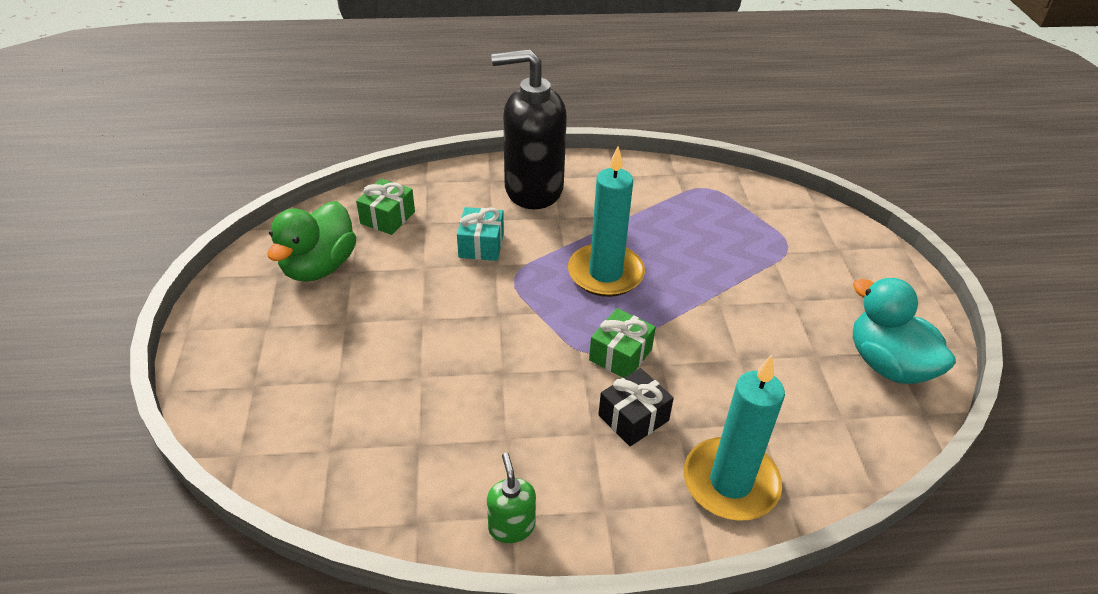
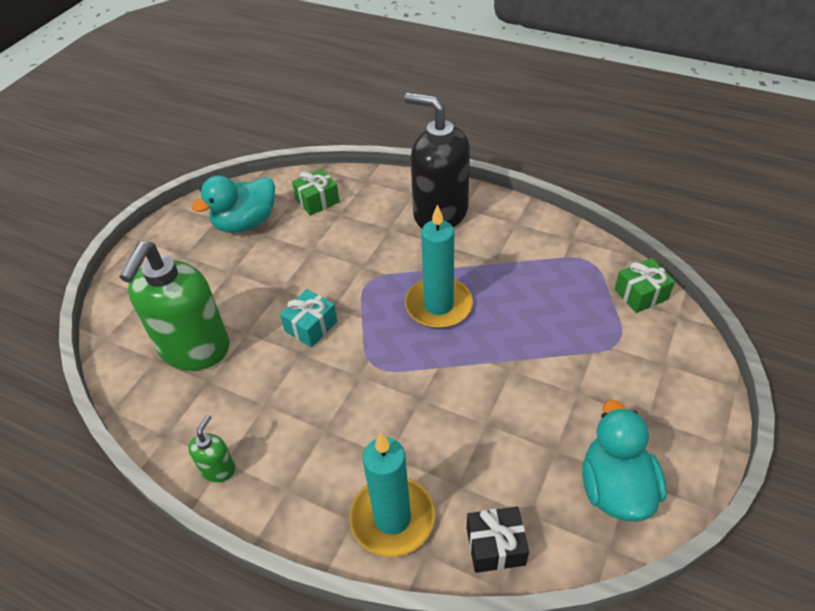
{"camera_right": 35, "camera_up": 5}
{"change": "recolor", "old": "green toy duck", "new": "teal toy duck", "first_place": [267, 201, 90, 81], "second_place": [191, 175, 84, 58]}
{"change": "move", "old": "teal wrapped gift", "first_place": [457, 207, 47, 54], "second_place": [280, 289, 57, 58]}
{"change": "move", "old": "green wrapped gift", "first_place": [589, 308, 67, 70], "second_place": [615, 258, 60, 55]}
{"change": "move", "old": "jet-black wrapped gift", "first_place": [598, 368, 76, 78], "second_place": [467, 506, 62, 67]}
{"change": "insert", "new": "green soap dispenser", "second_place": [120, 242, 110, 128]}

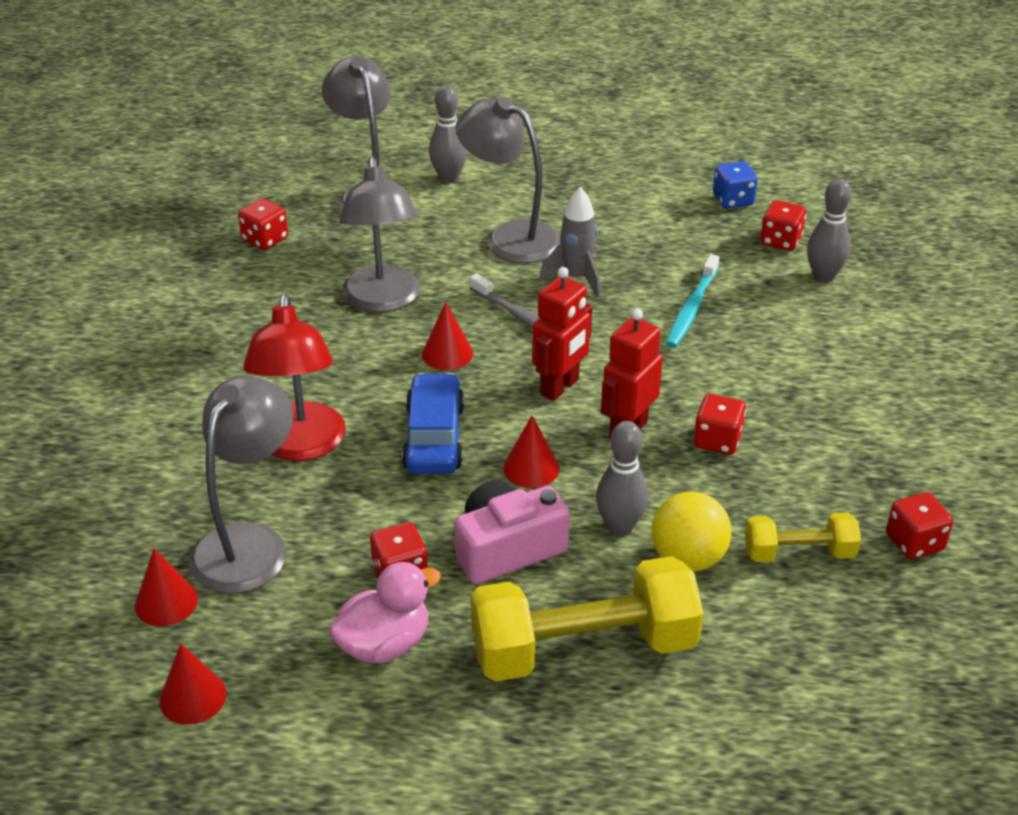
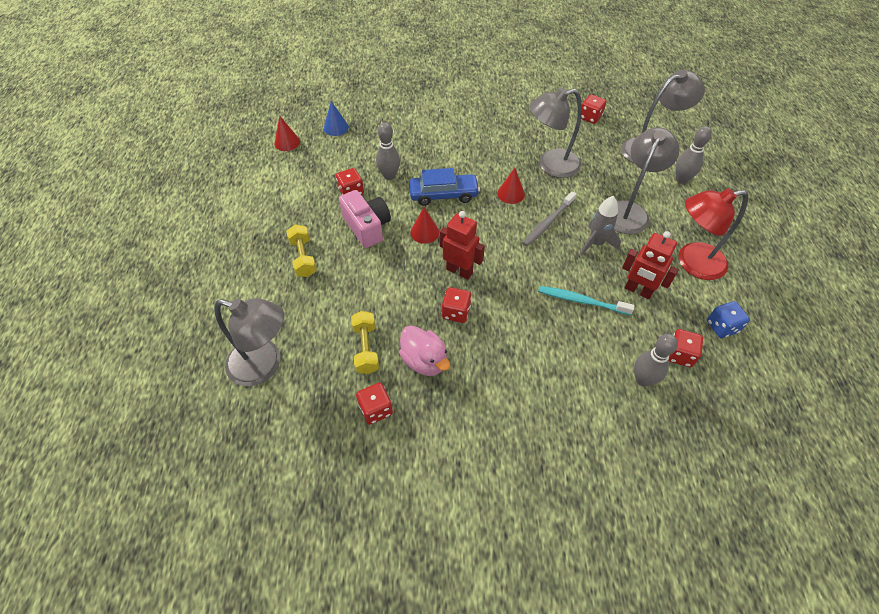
{"camera_right": 85, "camera_up": 15}
{"change": "move", "old": "crimson robot figure", "first_place": [532, 267, 60, 134], "second_place": [622, 231, 57, 68]}
{"change": "move", "old": "crimson reading lamp", "first_place": [243, 293, 103, 168], "second_place": [679, 188, 69, 92]}
{"change": "move", "old": "gray reading lamp", "first_place": [189, 376, 104, 218], "second_place": [214, 298, 70, 88]}
{"change": "move", "old": "gray bowling pin", "first_place": [596, 421, 52, 115], "second_place": [376, 122, 24, 58]}
{"change": "delete", "old": "yellow sphere", "first_place": [651, 492, 81, 79]}
{"change": "recolor", "old": "crimson cone shape", "new": "cobalt cone shape", "first_place": [135, 549, 63, 77], "second_place": [324, 101, 25, 35]}
{"change": "resize", "old": "yellow hand weight", "first_place": [471, 556, 233, 126], "second_place": [286, 225, 31, 52], "factor": 0.53}
{"change": "move", "old": "rosy toy duck", "first_place": [329, 562, 112, 102], "second_place": [399, 325, 51, 51]}

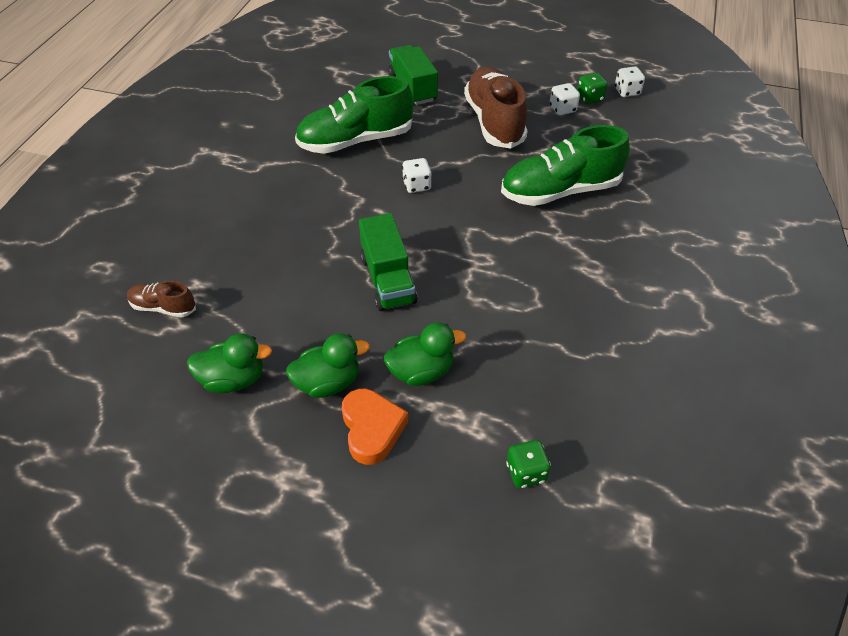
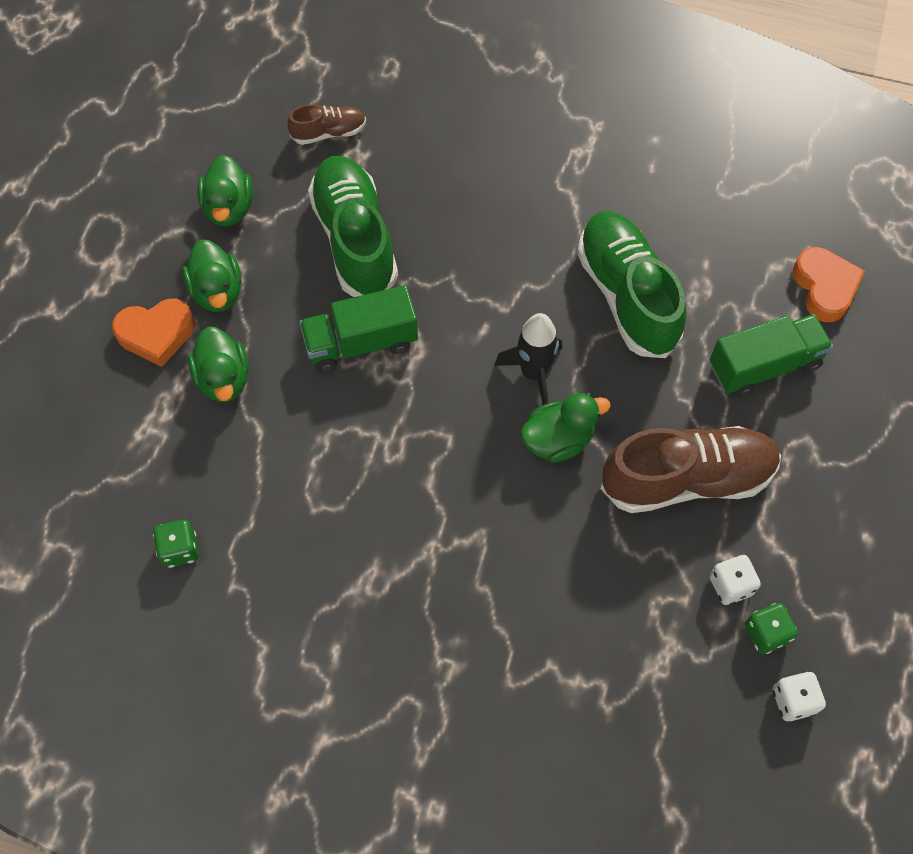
{"camera_right": 90, "camera_up": 15}
{"change": "move", "old": "green lace-up shoe", "first_place": [501, 125, 129, 81], "second_place": [308, 156, 90, 141]}
{"change": "replace", "old": "snow-white game die", "new": "jet-black rocket", "first_place": [402, 158, 30, 35], "second_place": [495, 313, 67, 92]}
{"change": "rotate", "old": "russet lace-up shoe", "first_place": [127, 281, 69, 37], "second_place": [288, 104, 78, 41], "degrees": 60}
{"change": "move", "old": "green game die", "first_place": [506, 440, 45, 48], "second_place": [153, 520, 46, 48]}
{"change": "insert", "new": "orange-coloured heart shape", "second_place": [793, 247, 72, 75]}
{"change": "insert", "new": "green toy duck", "second_place": [520, 393, 91, 70]}

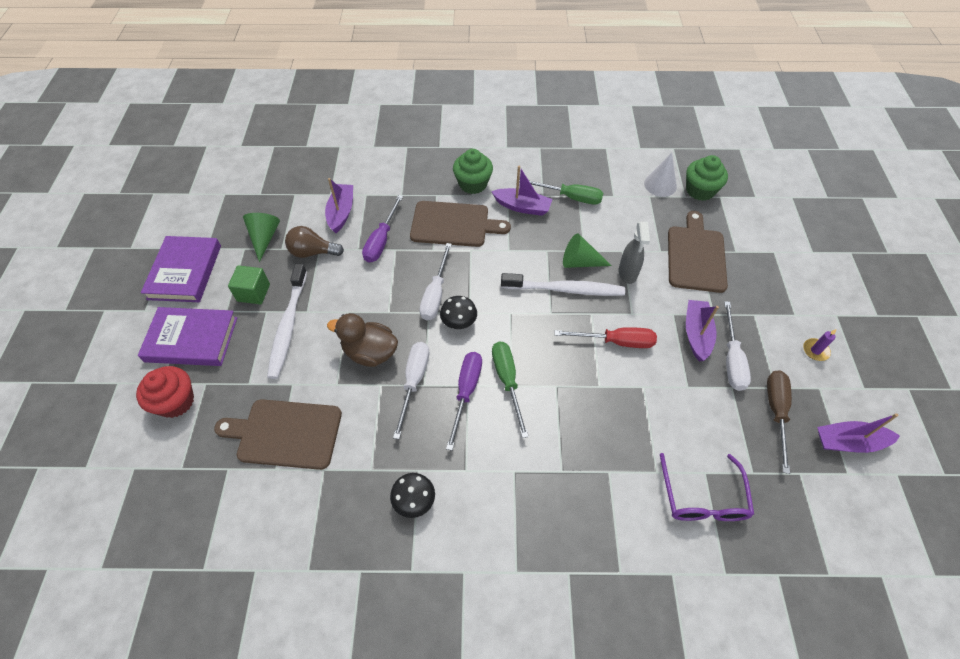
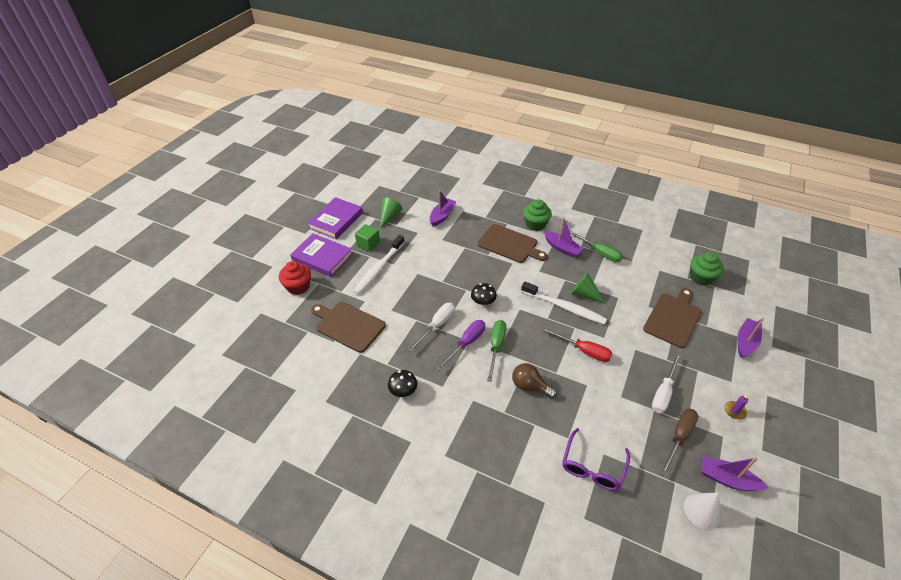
{"camera_right": 25, "camera_up": -10}
{"change": "move", "old": "snow-white cone shape", "first_place": [644, 153, 33, 44], "second_place": [684, 493, 37, 36]}
{"change": "delete", "old": "violet flat screwdriver", "first_place": [362, 195, 41, 68]}
{"change": "delete", "old": "gray spray bottle", "first_place": [619, 222, 31, 62]}
{"change": "move", "old": "russet lightbulb", "first_place": [285, 226, 59, 32], "second_place": [512, 363, 45, 36]}
{"change": "delete", "old": "snow-white flat screwdriver", "first_place": [419, 243, 33, 77]}
{"change": "move", "old": "violet toy boat", "first_place": [686, 300, 33, 61], "second_place": [737, 318, 27, 40]}
{"change": "delete", "old": "russet toy duck", "first_place": [327, 313, 71, 54]}

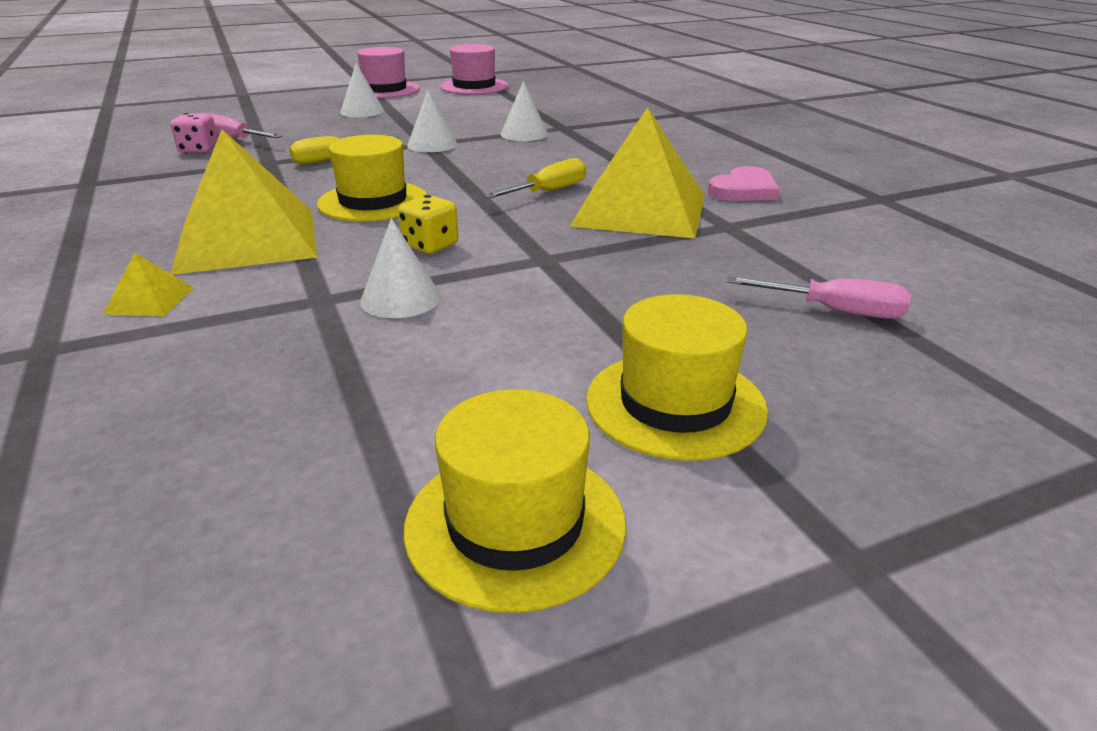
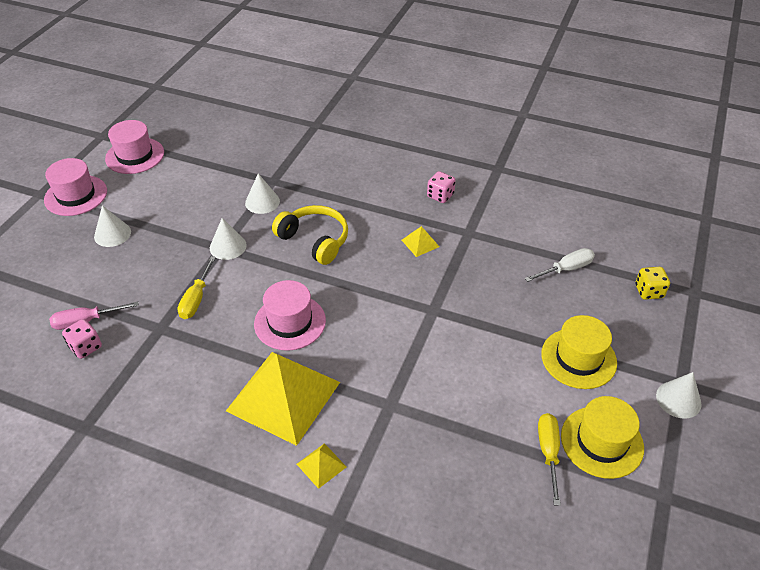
{"camera_right": -45, "camera_up": 15}
{"change": "resize", "old": "yellow pyramid shape", "first_place": [570, 107, 135, 131], "second_place": [402, 226, 38, 31], "factor": 0.4}
{"change": "recolor", "old": "yellow top hat", "new": "rosy top hat", "first_place": [317, 135, 110, 87], "second_place": [254, 280, 72, 71]}
{"change": "move", "old": "yellow flat screwdriver", "first_place": [484, 158, 102, 41], "second_place": [538, 413, 23, 93]}
{"change": "replace", "old": "rosy heart shape", "new": "rosy game die", "first_place": [708, 166, 72, 35], "second_place": [427, 171, 29, 32]}
{"change": "move", "old": "yellow game die", "first_place": [398, 195, 61, 59], "second_place": [635, 267, 35, 33]}
{"change": "move", "old": "snow-white cone shape", "first_place": [360, 218, 81, 100], "second_place": [656, 372, 46, 47]}
{"change": "recolor", "old": "rosy flat screwdriver", "new": "snow-white flat screwdriver", "first_place": [727, 276, 184, 43], "second_place": [525, 248, 70, 34]}
{"change": "insert", "new": "yellow headphones", "second_place": [272, 205, 76, 60]}

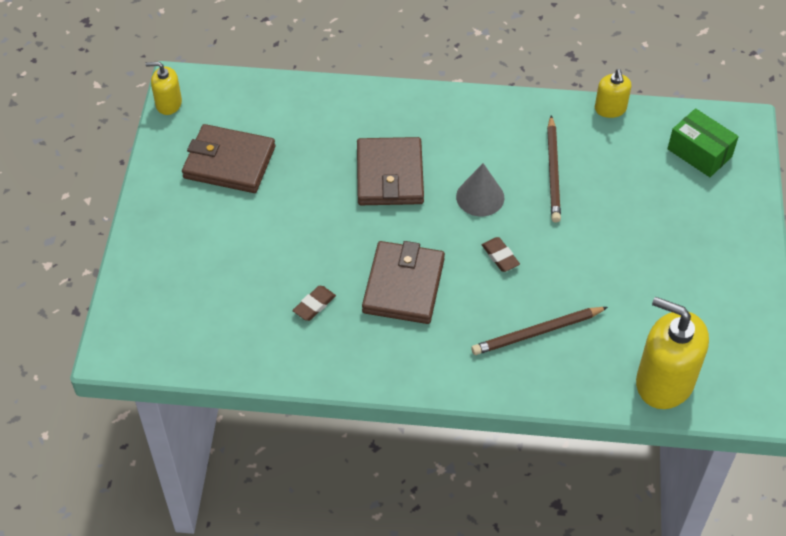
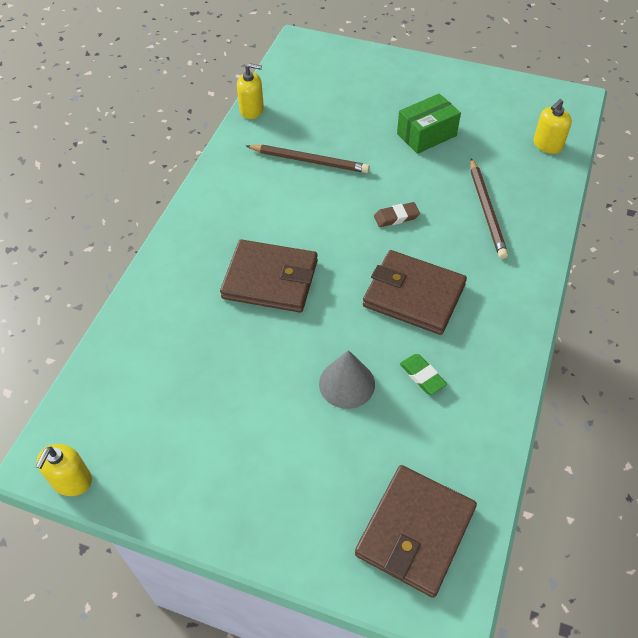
{"camera_right": -75, "camera_up": 0}
{"change": "move", "old": "green box", "first_place": [668, 108, 71, 69], "second_place": [397, 93, 64, 61]}
{"change": "move", "old": "russet card wallet", "first_place": [182, 124, 93, 69], "second_place": [355, 465, 122, 133]}
{"change": "move", "old": "gray cone shape", "first_place": [456, 163, 48, 53], "second_place": [319, 350, 56, 59]}
{"change": "recolor", "old": "russet pencil eraser", "new": "green pencil eraser", "first_place": [292, 286, 44, 35], "second_place": [400, 354, 47, 41]}
{"change": "resize", "old": "yellow soap dispenser", "first_place": [636, 297, 73, 112], "second_place": [533, 99, 39, 55], "factor": 0.53}

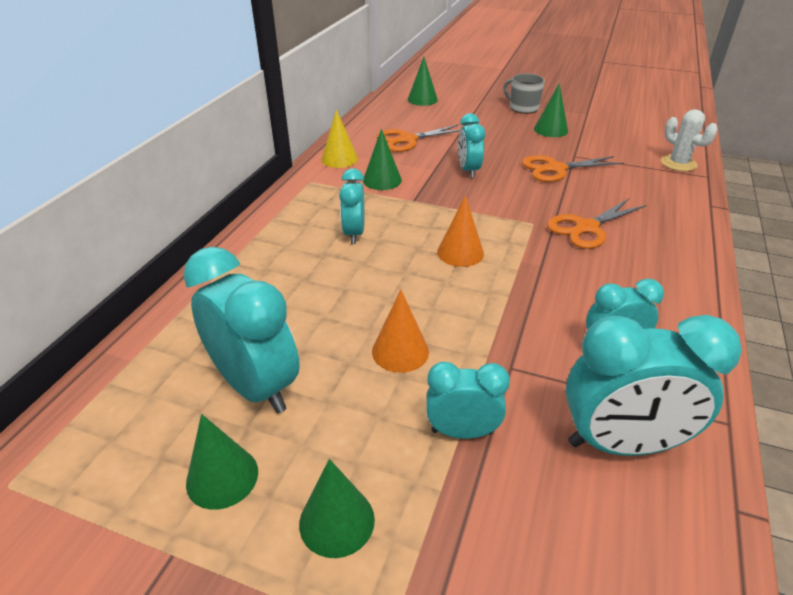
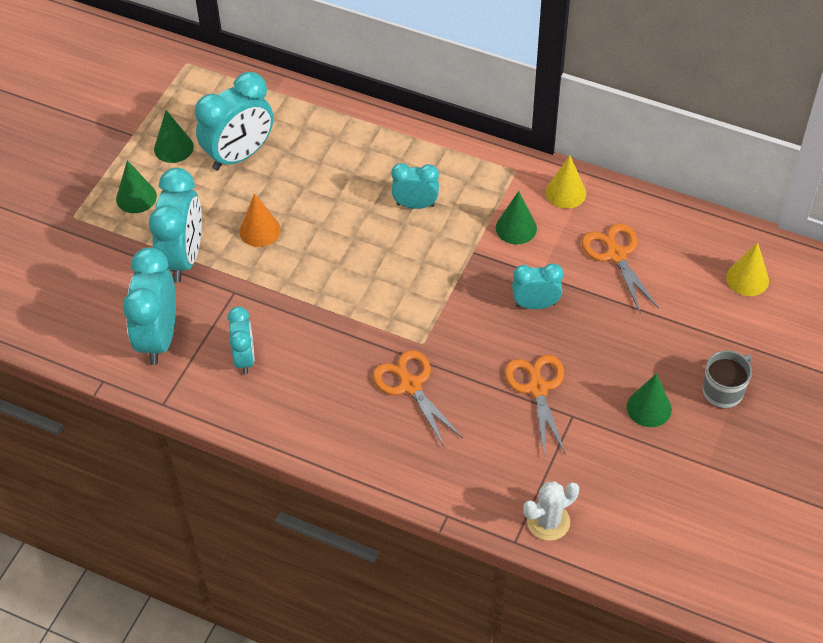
{"camera_right": 95, "camera_up": 15}
{"change": "recolor", "old": "green cone shape", "new": "yellow cone shape", "first_place": [408, 57, 30, 49], "second_place": [726, 242, 43, 54]}
{"change": "delete", "old": "orange-coloured cone shape", "first_place": [437, 196, 47, 71]}
{"change": "resize", "old": "teal alarm clock", "first_place": [426, 362, 84, 77], "second_place": [149, 168, 53, 114], "factor": 1.71}

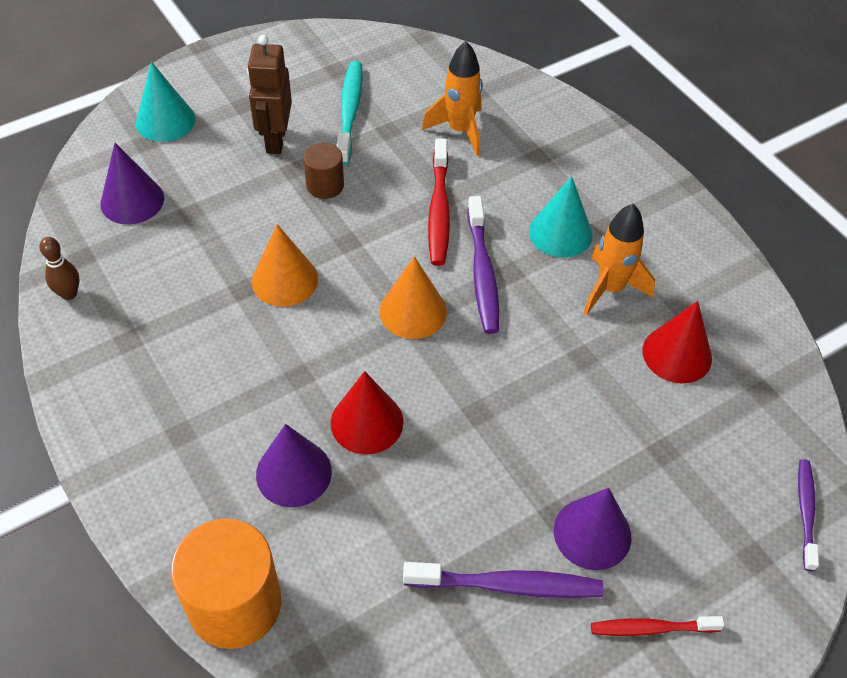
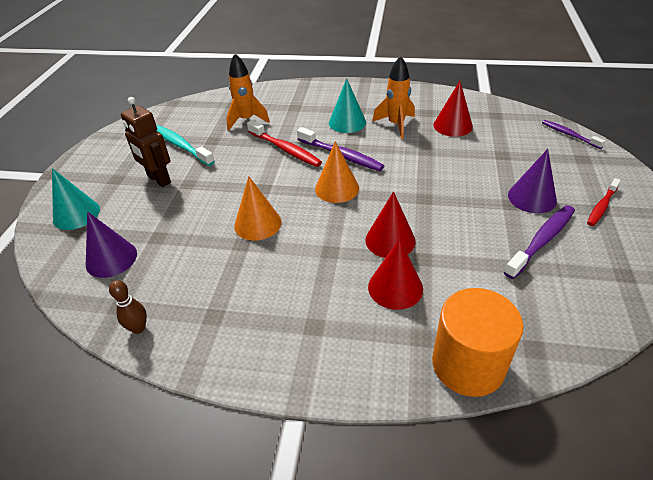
{"camera_right": -45, "camera_up": -10}
{"change": "delete", "old": "russet cylinder", "first_place": [303, 143, 41, 56]}
{"change": "recolor", "old": "violet cone shape", "new": "crimson cone shape", "first_place": [256, 424, 76, 83], "second_place": [368, 238, 55, 72]}

